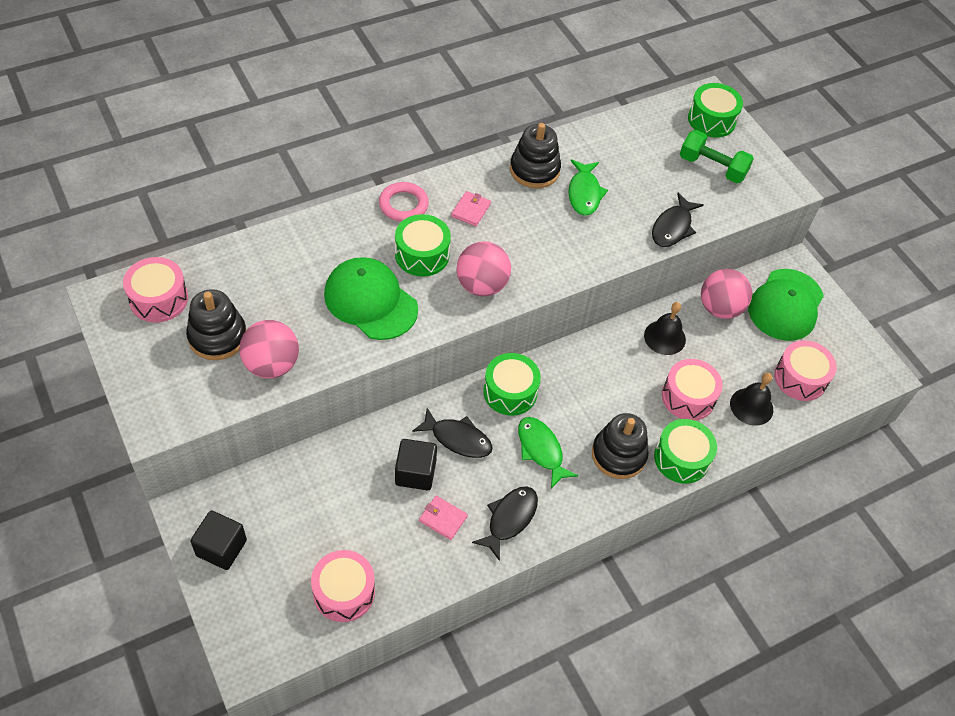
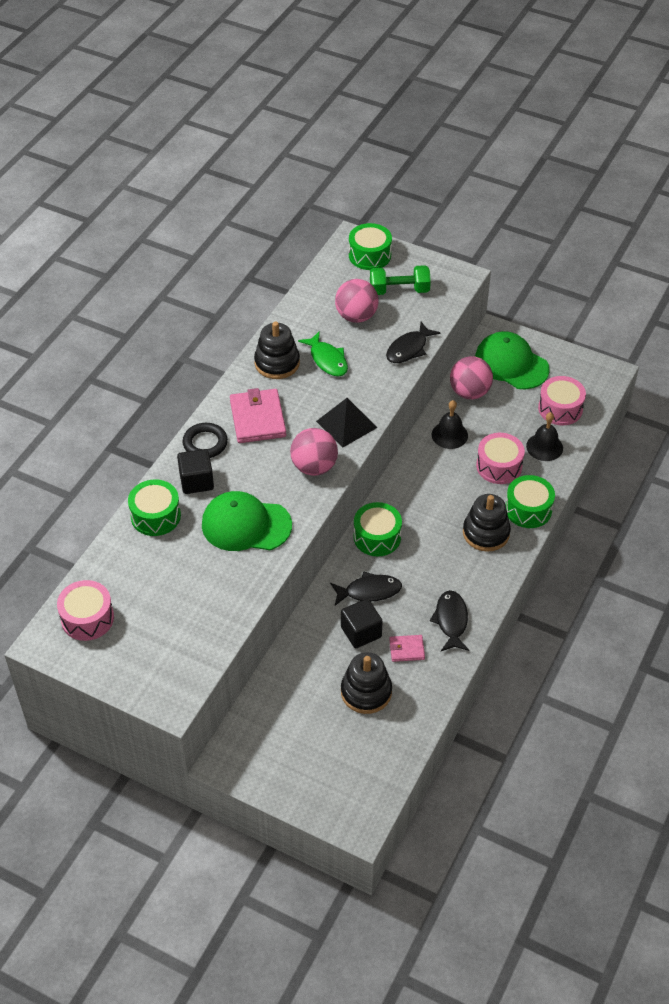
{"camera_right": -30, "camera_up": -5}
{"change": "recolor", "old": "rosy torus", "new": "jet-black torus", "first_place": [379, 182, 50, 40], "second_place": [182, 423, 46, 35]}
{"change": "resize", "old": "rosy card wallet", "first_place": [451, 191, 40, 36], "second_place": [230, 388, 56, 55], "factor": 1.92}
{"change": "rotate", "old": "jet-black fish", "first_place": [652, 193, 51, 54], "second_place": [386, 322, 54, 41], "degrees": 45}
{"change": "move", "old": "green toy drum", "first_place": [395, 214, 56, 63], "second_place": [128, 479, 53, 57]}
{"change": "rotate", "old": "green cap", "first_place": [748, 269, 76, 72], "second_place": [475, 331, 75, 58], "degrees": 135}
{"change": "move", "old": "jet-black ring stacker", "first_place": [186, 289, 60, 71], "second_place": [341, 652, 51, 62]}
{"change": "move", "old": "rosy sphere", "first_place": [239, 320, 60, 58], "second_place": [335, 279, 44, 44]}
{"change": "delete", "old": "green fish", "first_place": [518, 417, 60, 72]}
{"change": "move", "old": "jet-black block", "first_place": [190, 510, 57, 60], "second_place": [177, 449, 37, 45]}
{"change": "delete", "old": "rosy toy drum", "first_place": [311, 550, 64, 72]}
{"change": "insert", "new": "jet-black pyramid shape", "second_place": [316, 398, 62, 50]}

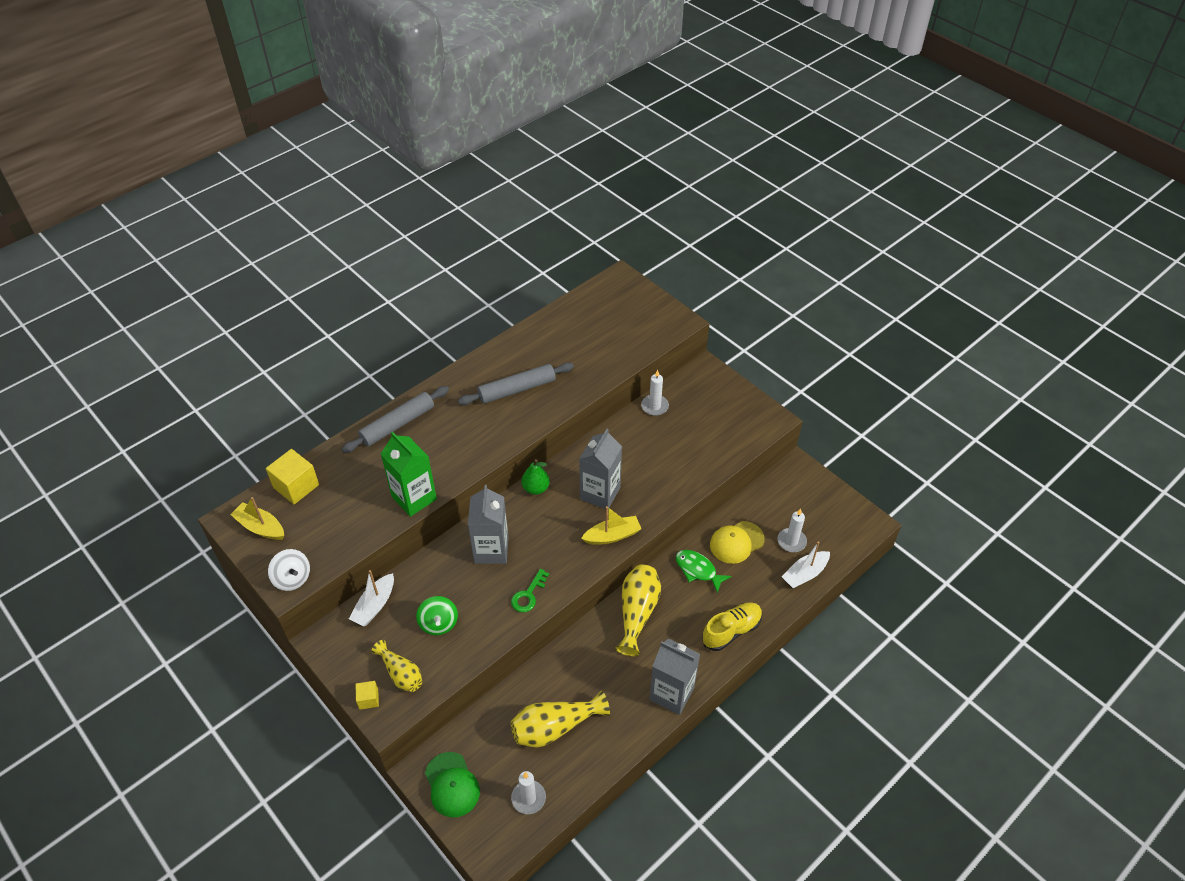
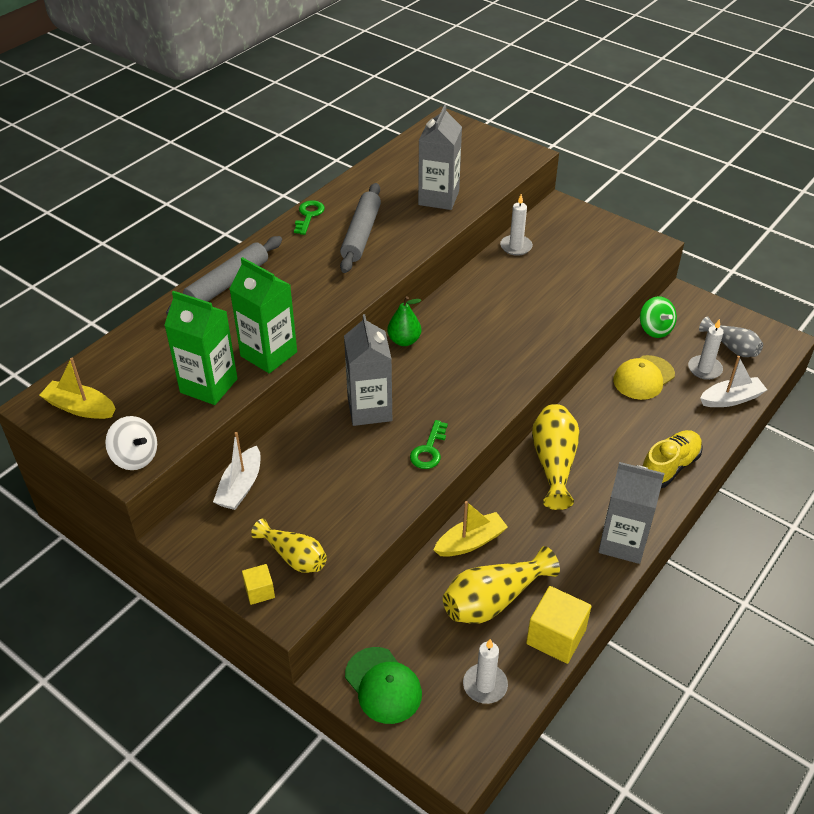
{"camera_right": -10, "camera_up": -5}
{"change": "rotate", "old": "gray pastry roller", "first_place": [458, 362, 116, 43], "second_place": [340, 183, 41, 90], "degrees": -45}
{"change": "move", "old": "gray carton", "first_place": [579, 429, 43, 80], "second_place": [418, 105, 44, 105]}
{"change": "move", "old": "yellow block", "first_place": [266, 449, 53, 55], "second_place": [526, 586, 66, 78]}
{"change": "move", "old": "yellow toy boat", "first_place": [581, 506, 60, 39], "second_place": [434, 501, 74, 56]}
{"change": "rotate", "old": "snow-white toy boat", "first_place": [781, 541, 49, 48], "second_place": [700, 356, 67, 51], "degrees": -150}
{"change": "delete", "old": "green fish", "first_place": [676, 550, 56, 43]}
{"change": "move", "old": "green toy top", "first_place": [416, 596, 42, 39], "second_place": [640, 296, 37, 42]}
{"change": "insert", "new": "green latchkey", "second_place": [294, 200, 31, 35]}
{"change": "insert", "new": "green carton", "second_place": [164, 291, 74, 114]}
{"change": "insert", "new": "gray tall vase", "second_place": [699, 316, 64, 41]}

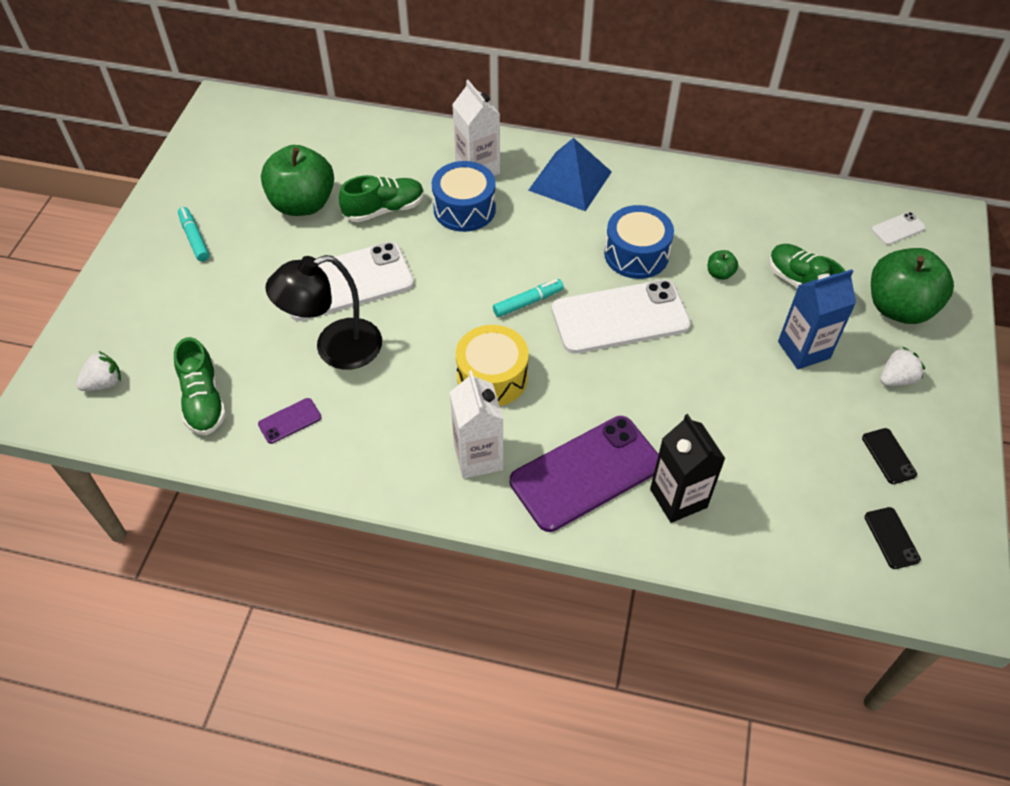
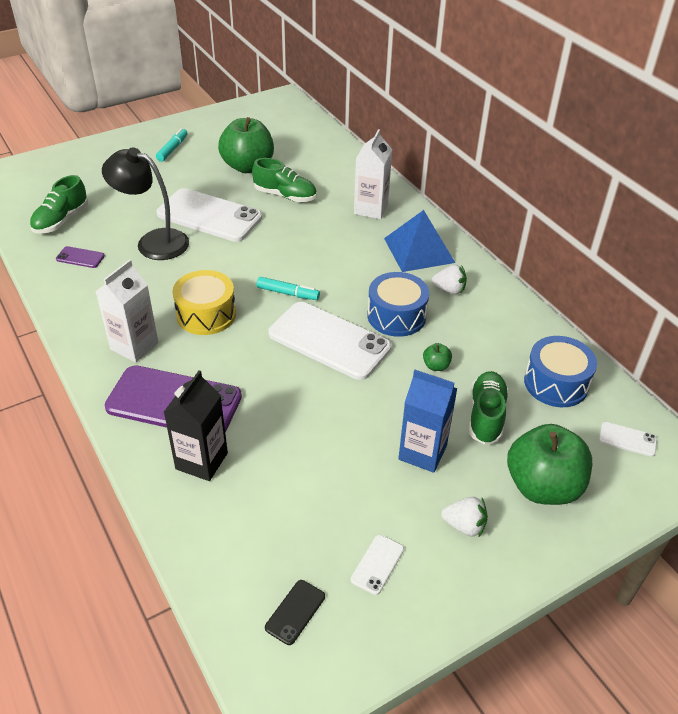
{"camera_right": 45, "camera_up": -10}
{"change": "move", "old": "cobalt toy drum", "first_place": [432, 161, 64, 71], "second_place": [524, 336, 73, 71]}
{"change": "move", "old": "snow-white strawberry", "first_place": [76, 351, 45, 40], "second_place": [432, 265, 35, 29]}
{"change": "recolor", "old": "jet-black phone", "new": "snow-white phone", "first_place": [862, 428, 55, 56], "second_place": [351, 535, 53, 60]}

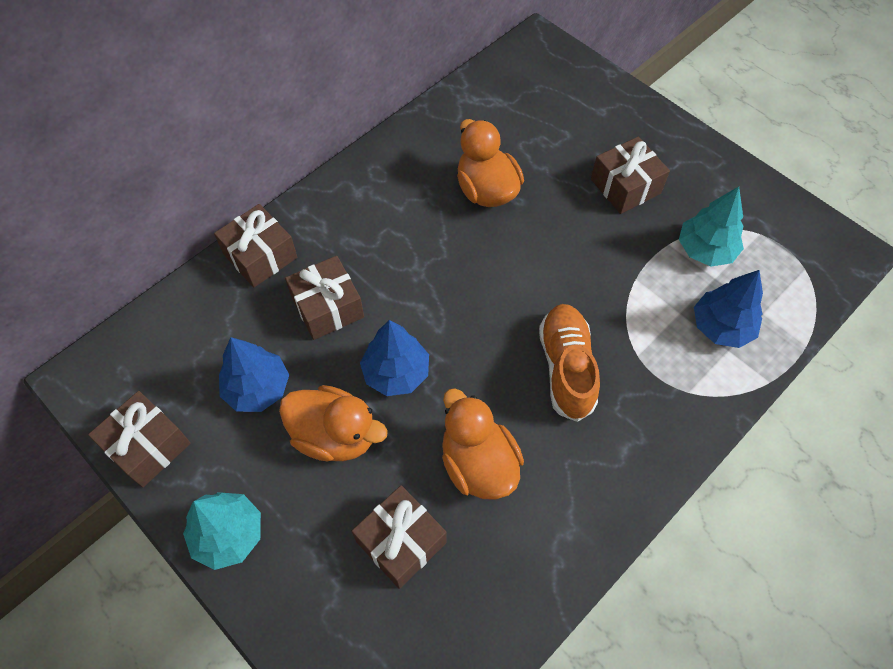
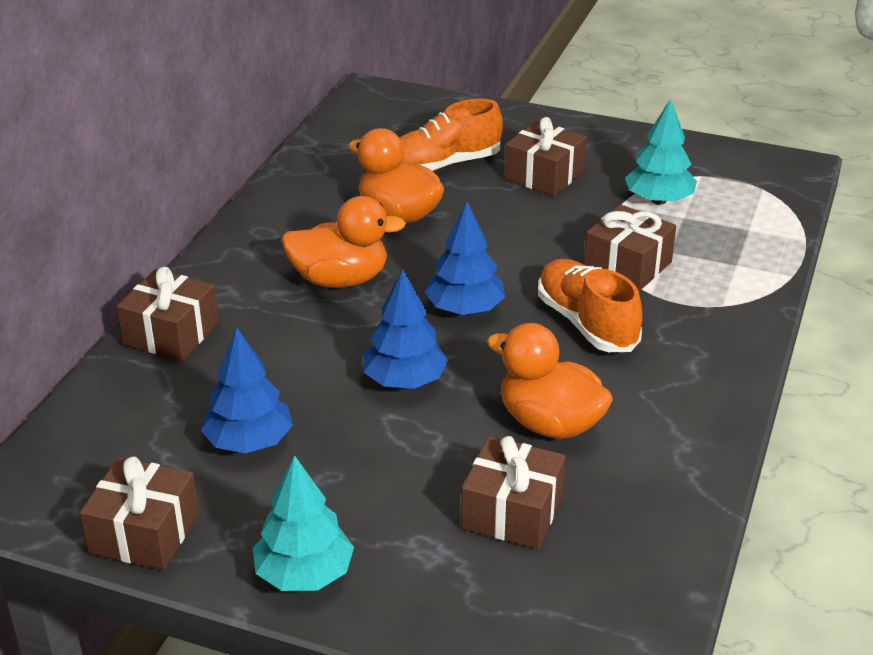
{"camera_right": -25, "camera_up": -25}
{"change": "move", "old": "russet wrapped gift", "first_place": [285, 256, 79, 84], "second_place": [584, 204, 92, 87]}
{"change": "move", "old": "cobalt fir tree", "first_place": [694, 270, 69, 78], "second_place": [425, 202, 80, 113]}
{"change": "move", "old": "orange-coloured toy duck", "first_place": [279, 385, 109, 76], "second_place": [281, 196, 125, 92]}
{"change": "insert", "new": "orange-coloured lace-up shoe", "second_place": [399, 99, 104, 73]}

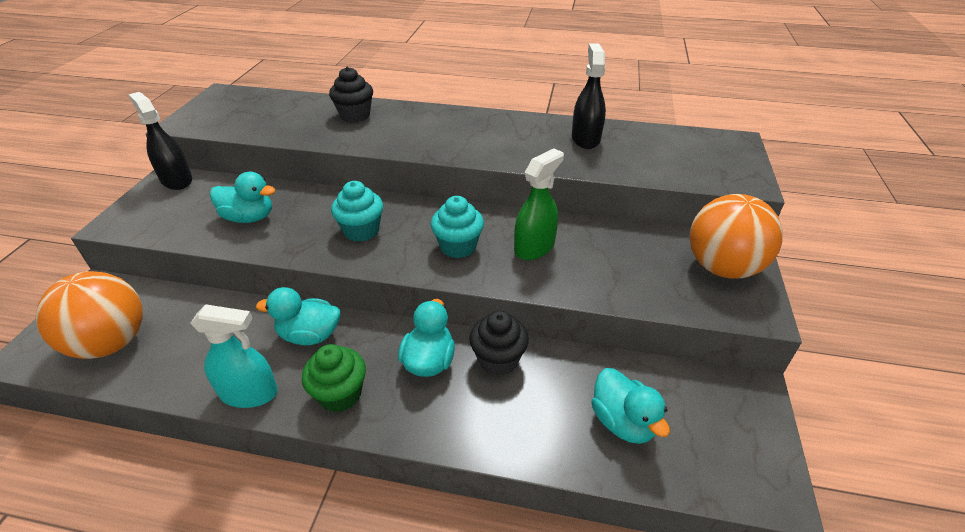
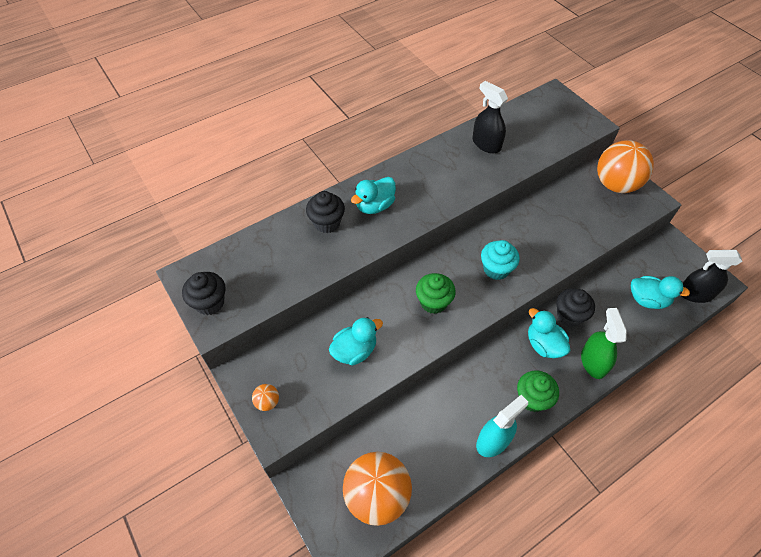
{"camera_right": -45, "camera_up": 15}
{"change": "move", "old": "jet-black spray bottle", "first_place": [128, 92, 64, 98], "second_place": [682, 250, 61, 53]}
{"change": "move", "old": "green spray bottle", "first_place": [514, 148, 50, 112], "second_place": [581, 308, 46, 71]}
{"change": "recolor", "old": "teal fairy cake", "new": "green fairy cake", "first_place": [331, 181, 52, 61], "second_place": [416, 273, 40, 41]}
{"change": "move", "old": "teal toy duck", "first_place": [256, 287, 84, 58], "second_place": [351, 177, 45, 37]}
{"change": "insert", "new": "jet-black fairy cake", "second_place": [182, 272, 43, 43]}
{"change": "insert", "new": "orange-coloured sphere", "second_place": [252, 384, 27, 27]}

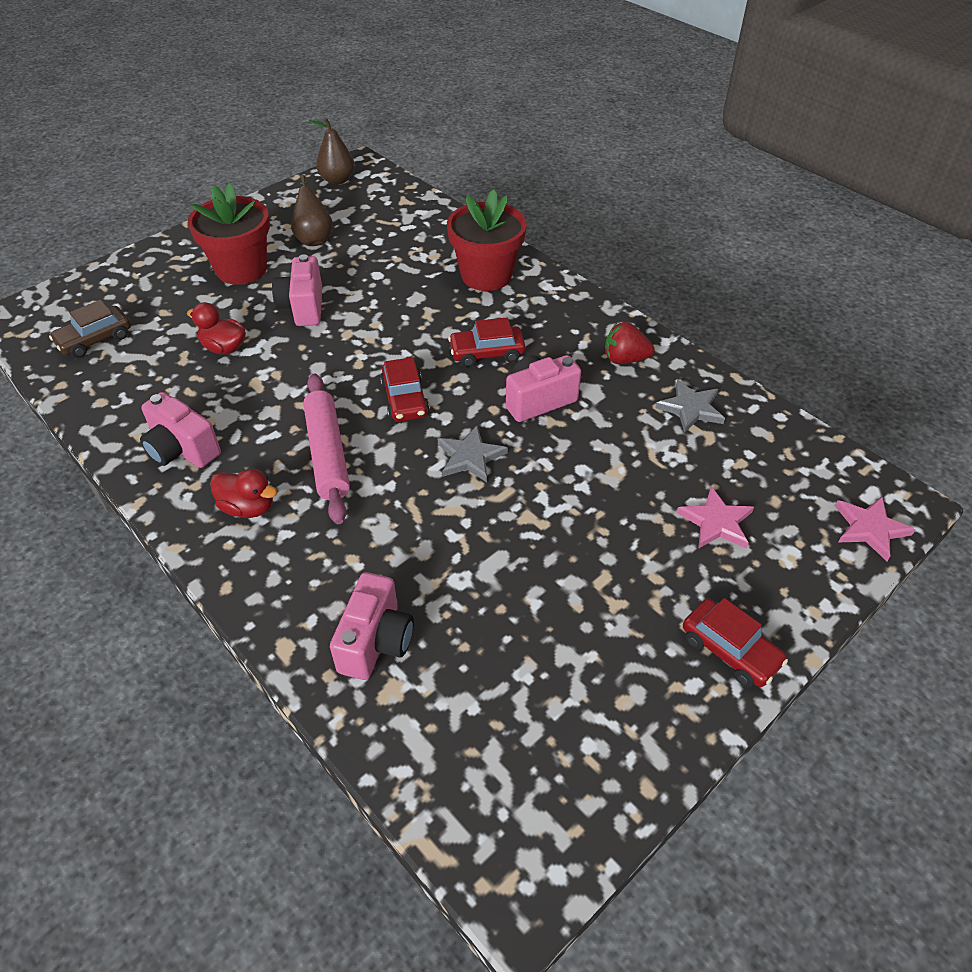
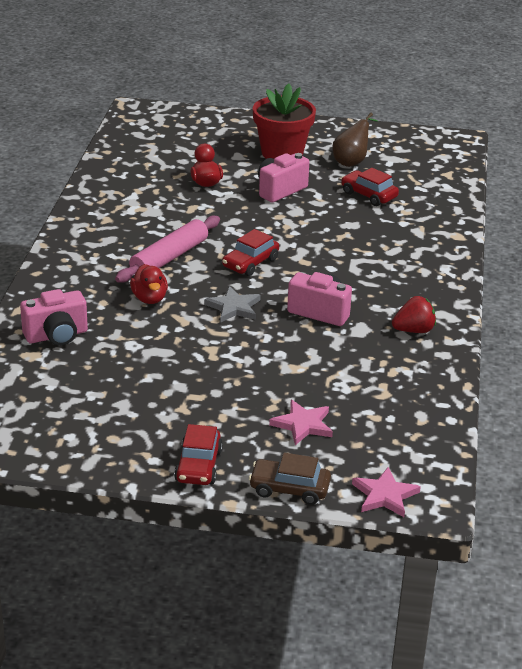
{"camera_right": 50, "camera_up": -15}
{"change": "delete", "old": "russet pear", "first_place": [308, 118, 47, 67]}
{"change": "delete", "old": "crimson potted plant", "first_place": [447, 189, 80, 102]}
{"change": "move", "old": "russet automobile", "first_place": [49, 300, 82, 58], "second_place": [249, 453, 82, 52]}
{"change": "move", "old": "crimson automobile", "first_place": [448, 318, 77, 49], "second_place": [341, 168, 58, 38]}
{"change": "rotate", "old": "crimson strawberry", "first_place": [605, 322, 50, 42], "second_place": [392, 296, 44, 37], "degrees": 105}
{"change": "delete", "old": "gray star shape", "first_place": [655, 380, 70, 53]}
{"change": "delete", "old": "rosy compact camera", "first_place": [140, 392, 81, 76]}
{"change": "move", "old": "crimson toy duck", "first_place": [210, 469, 67, 49], "second_place": [130, 264, 38, 40]}

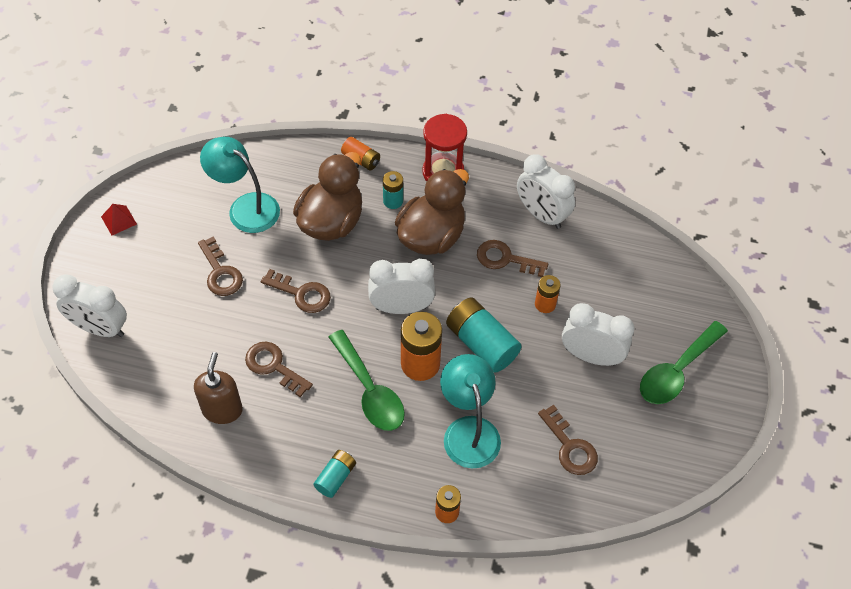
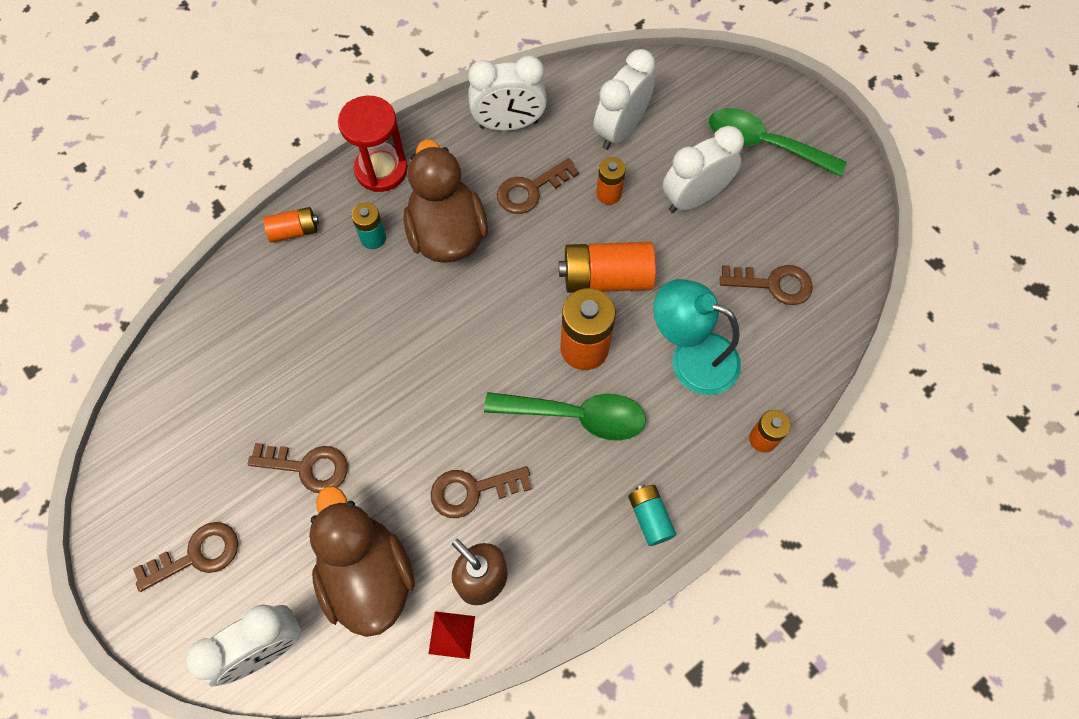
{"camera_right": -50, "camera_up": 10}
{"change": "delete", "old": "teal reading lamp", "first_place": [200, 137, 80, 96]}
{"change": "move", "old": "russet toy duck", "first_place": [293, 152, 69, 89], "second_place": [309, 486, 106, 151]}
{"change": "move", "old": "crimson pyramid shape", "first_place": [101, 204, 36, 31], "second_place": [428, 611, 47, 48]}
{"change": "move", "old": "snow-white alarm clock", "first_place": [368, 259, 67, 55], "second_place": [594, 49, 62, 101]}
{"change": "move", "old": "russet latchkey", "first_place": [261, 269, 70, 44], "second_place": [133, 522, 105, 70]}
{"change": "recolor", "old": "teal AA battery", "new": "orange-coloured AA battery", "first_place": [446, 298, 76, 75], "second_place": [559, 242, 97, 51]}
{"change": "rotate", "old": "green spoon", "first_place": [640, 321, 88, 83], "second_place": [709, 108, 137, 68], "degrees": 120}

